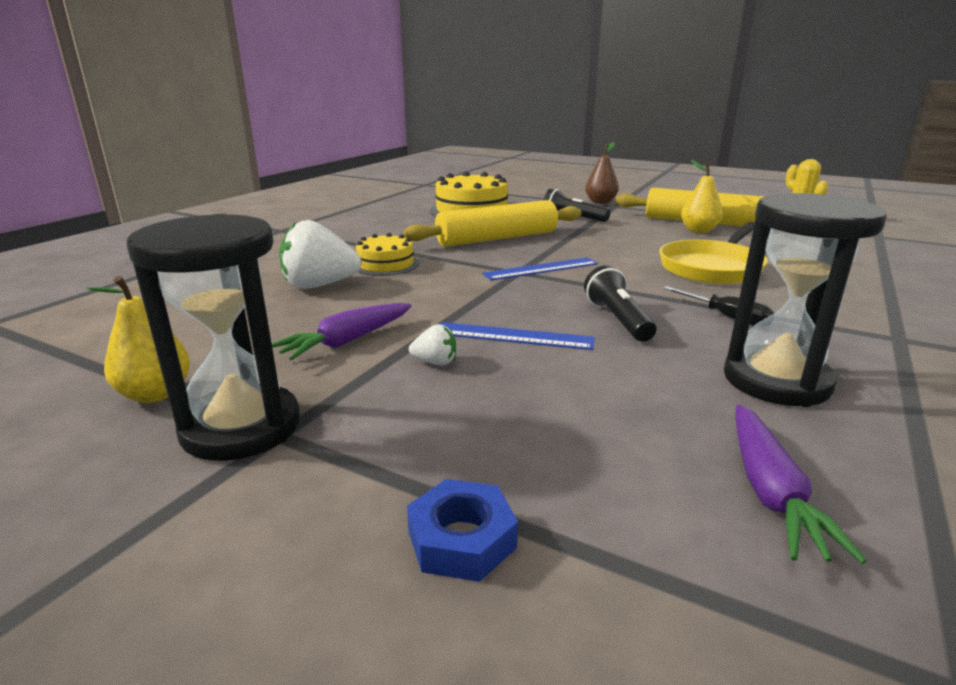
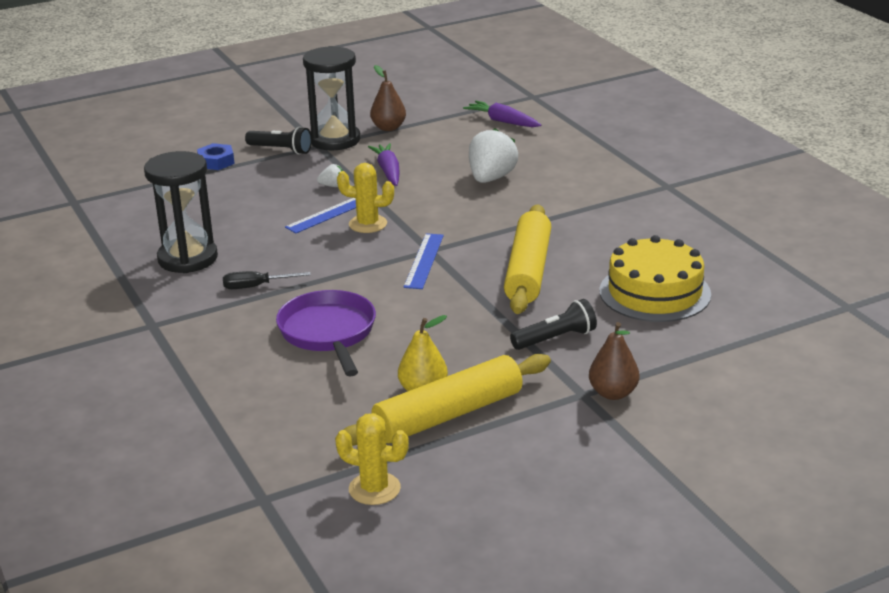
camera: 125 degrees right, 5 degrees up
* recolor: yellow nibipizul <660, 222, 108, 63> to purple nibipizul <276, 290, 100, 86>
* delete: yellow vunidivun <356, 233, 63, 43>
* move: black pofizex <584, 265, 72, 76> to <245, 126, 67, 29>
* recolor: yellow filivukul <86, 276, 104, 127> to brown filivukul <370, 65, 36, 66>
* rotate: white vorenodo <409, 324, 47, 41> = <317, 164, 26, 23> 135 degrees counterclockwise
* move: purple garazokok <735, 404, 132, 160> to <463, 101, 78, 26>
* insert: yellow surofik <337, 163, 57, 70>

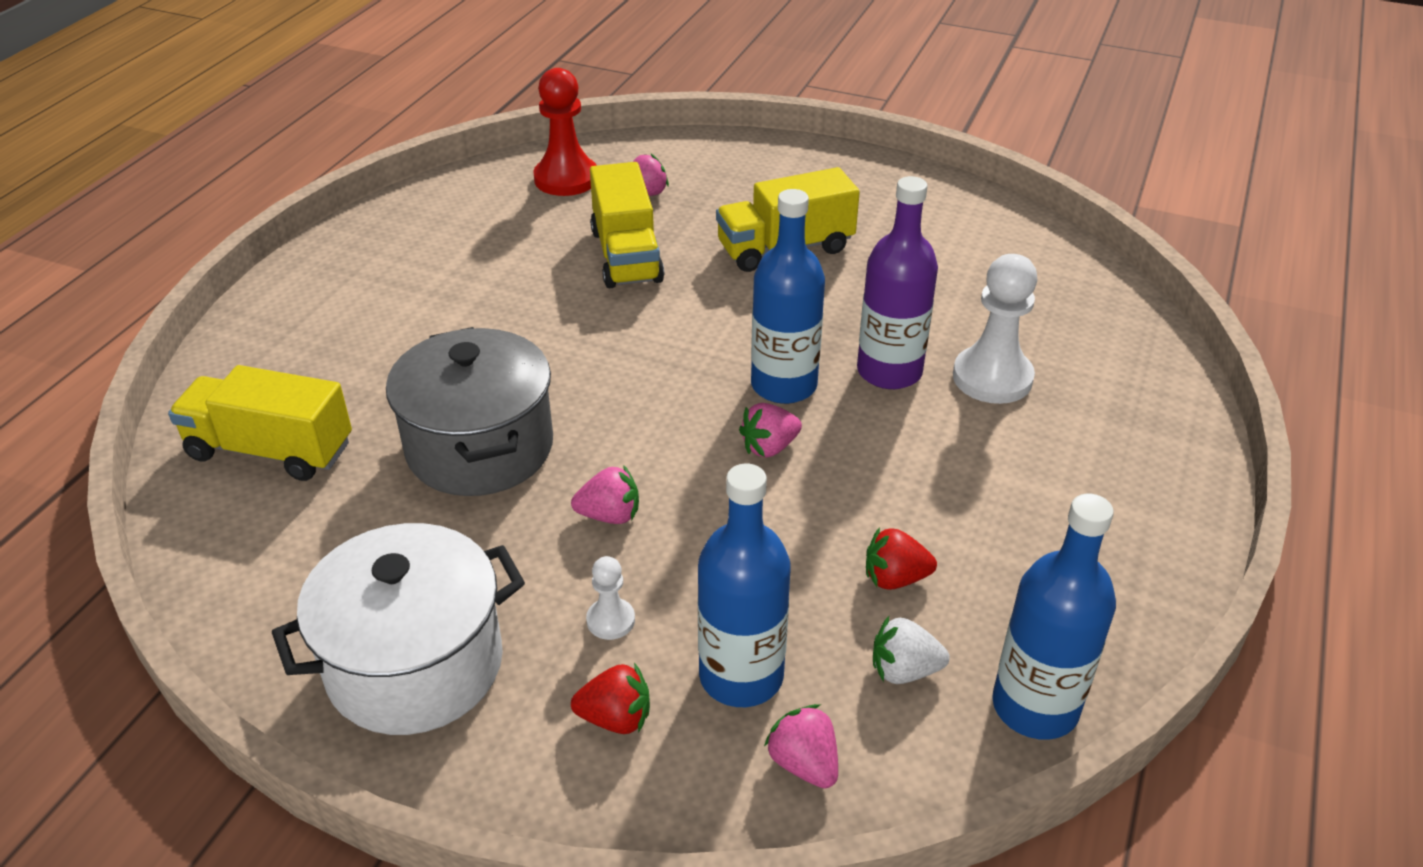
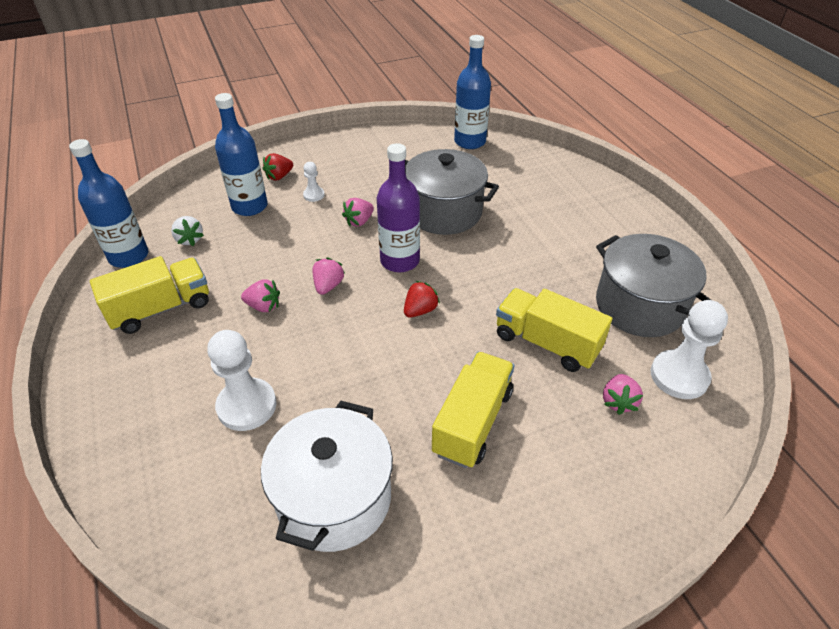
camera: 135 degrees right, 5 degrees up
* recolor: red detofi <534, 68, 63, 128> to white detofi <651, 300, 77, 99>
* move: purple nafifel <857, 176, 81, 213> to <377, 143, 43, 129>
* move: blue nafifel <751, 189, 74, 215> to <454, 35, 37, 114>
* move: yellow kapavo <168, 365, 184, 116> to <90, 256, 119, 78>
* move: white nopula <272, 523, 253, 212> to <261, 401, 132, 151>
* move: red vorenodo <866, 527, 71, 63> to <404, 281, 36, 36>
* rotate: white vorenodo <873, 616, 77, 68> = <171, 216, 33, 30> 105 degrees clockwise
* move: pink vorenodo <764, 704, 74, 85> to <241, 279, 39, 33>
* insert: grey nopula <596, 234, 115, 103>

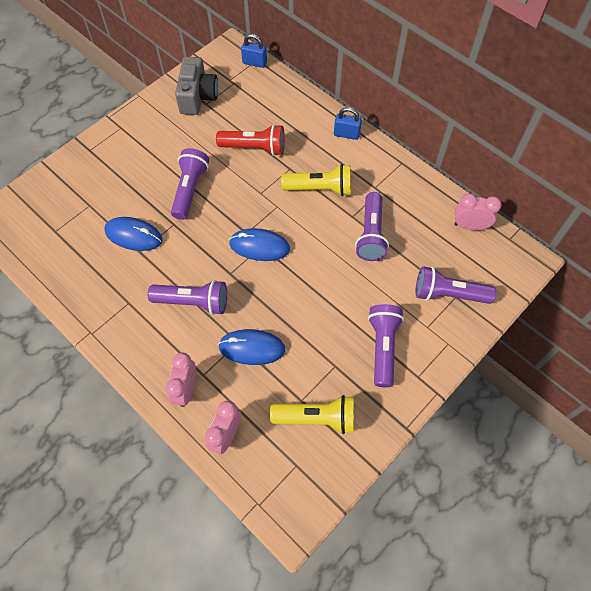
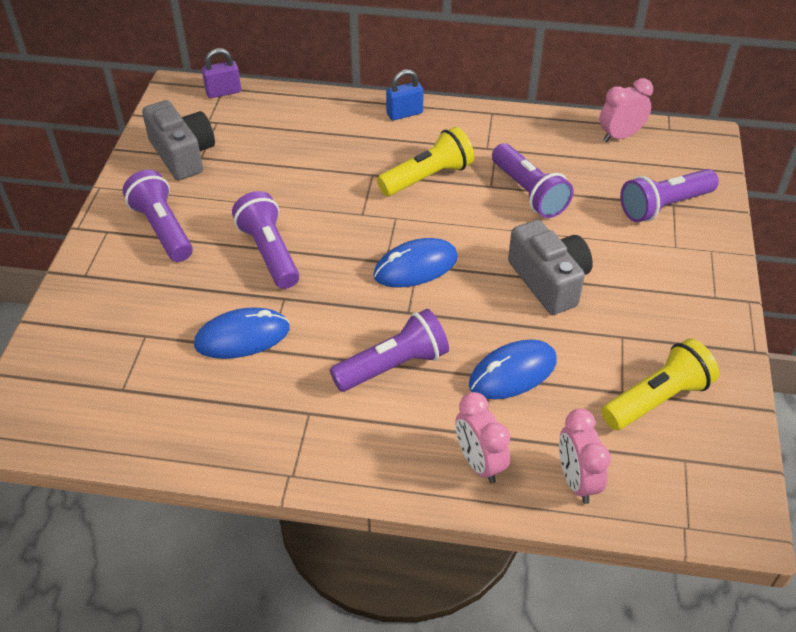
camera: 35 degrees left, 15 degrees down
* recolor: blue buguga <241, 34, 26, 34> to purple buguga <202, 48, 39, 50>
* delete: red pofizex <216, 124, 69, 32>
* move: purple pofizex <368, 304, 36, 83> to <123, 170, 70, 92>
* insert: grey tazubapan <508, 220, 85, 95>

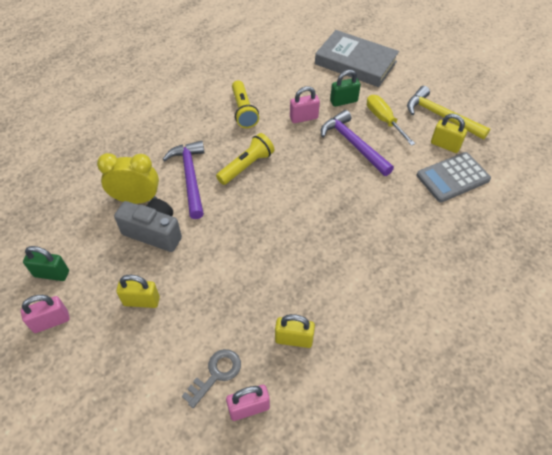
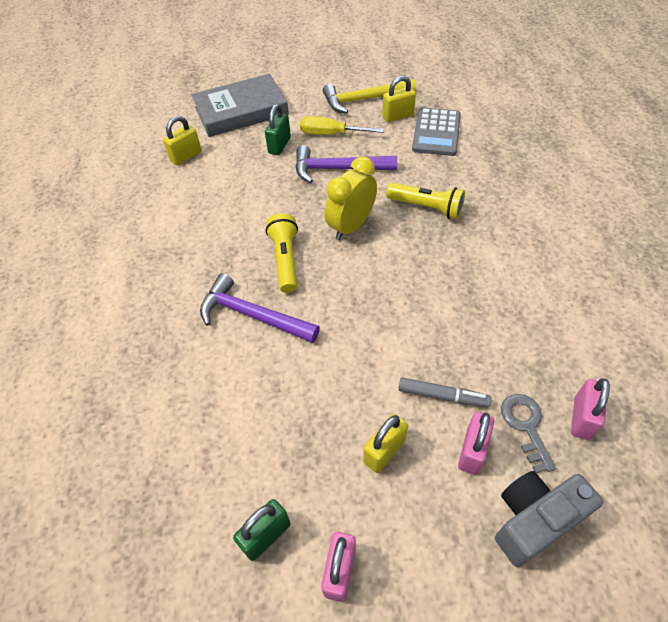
camera: 50 degrees left, 0 degrees up
* move: yellow pofizex <232, 80, 27, 48> to <386, 183, 79, 36>
* move: pink buguga <290, 86, 30, 37> to <458, 412, 36, 63>
* move: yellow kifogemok <97, 153, 62, 51> to <325, 156, 52, 84>
* move: grey tazubapan <114, 198, 68, 54> to <495, 471, 108, 96>
* move: yellow buguga <275, 314, 40, 34> to <163, 116, 39, 49>
* insert: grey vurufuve <399, 378, 93, 29>

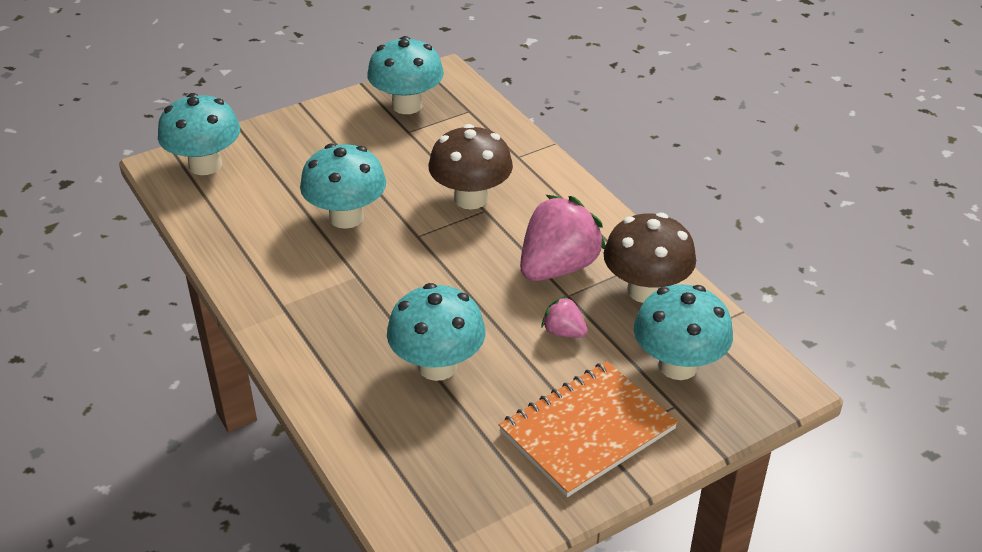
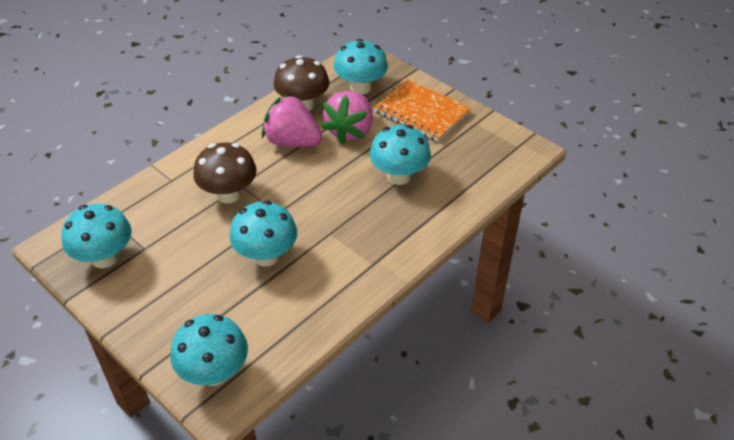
camera: 105 degrees left, 5 degrees up
* resize: pink vorenodo <541, 295, 47, 43> = <321, 91, 52, 53> x2.10

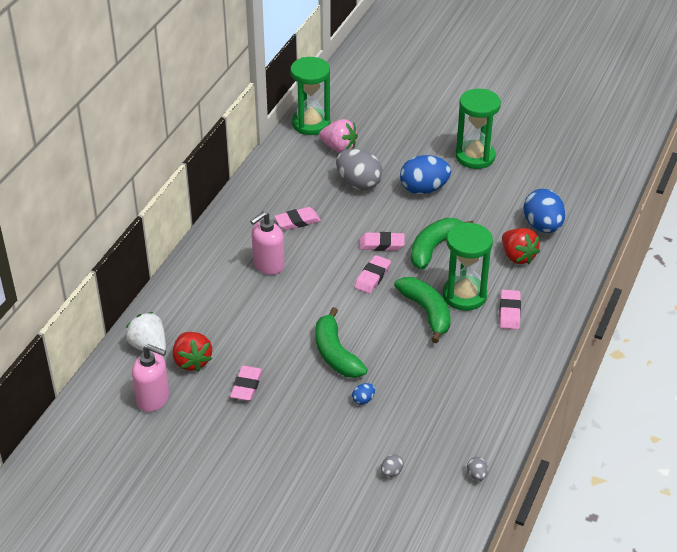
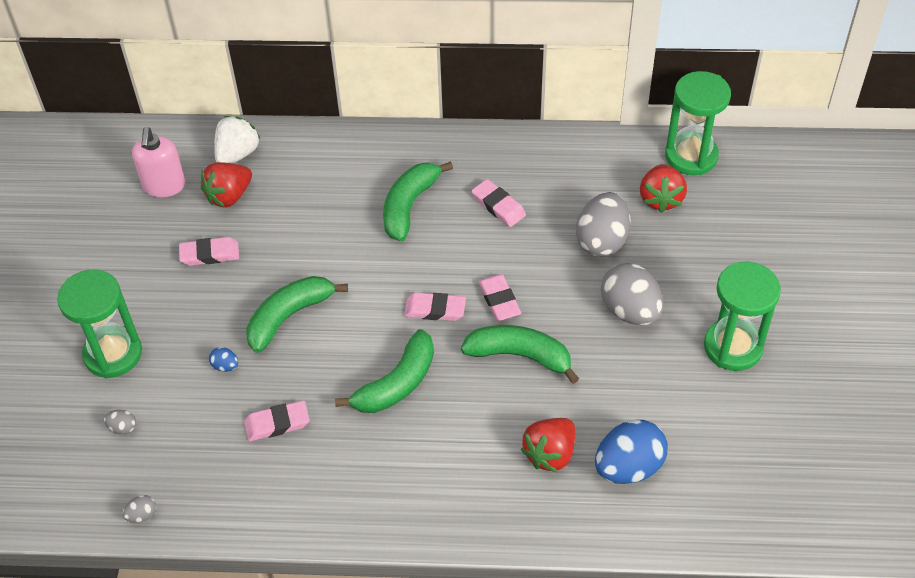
camera: 70 degrees right, 10 degrees up
* recolor: pink vorenodo <319, 119, 39, 34> to red vorenodo <640, 164, 47, 49>
* recolor: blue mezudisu <400, 155, 51, 39> to grey mezudisu <601, 263, 62, 62>
* replace: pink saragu <250, 211, 35, 64> to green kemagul <383, 161, 70, 80>
* move: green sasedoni <443, 222, 50, 89> to <57, 269, 85, 109>
* move: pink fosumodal <499, 290, 22, 39> to <244, 401, 66, 40>

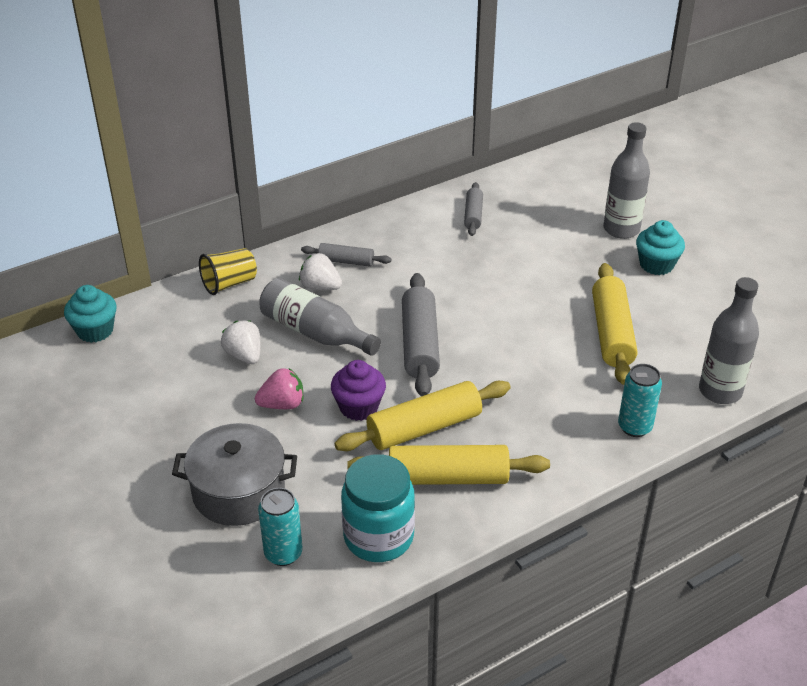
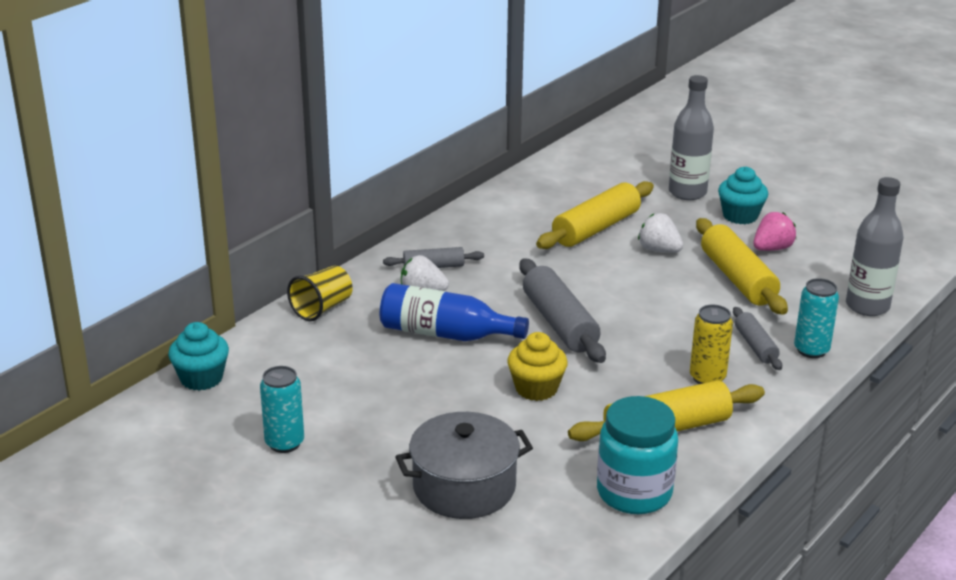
camera: 20 degrees left, 10 degrees down
* move: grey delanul <464, 182, 19, 54> to <733, 307, 49, 63>
* recolor: grey nafifel <259, 278, 122, 78> to blue nafifel <380, 283, 149, 58>
* move: white vorenodo <221, 321, 40, 43> to <638, 213, 45, 39>
* recolor: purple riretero <331, 360, 55, 61> to yellow riretero <507, 332, 61, 69>
* move: pink vorenodo <255, 368, 48, 41> to <753, 212, 43, 39>
* move: yellow delanul <334, 381, 177, 70> to <536, 181, 118, 68>
* move: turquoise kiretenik <258, 488, 45, 78> to <260, 366, 44, 87>
* insert: yellow kiretenik <690, 304, 43, 80>

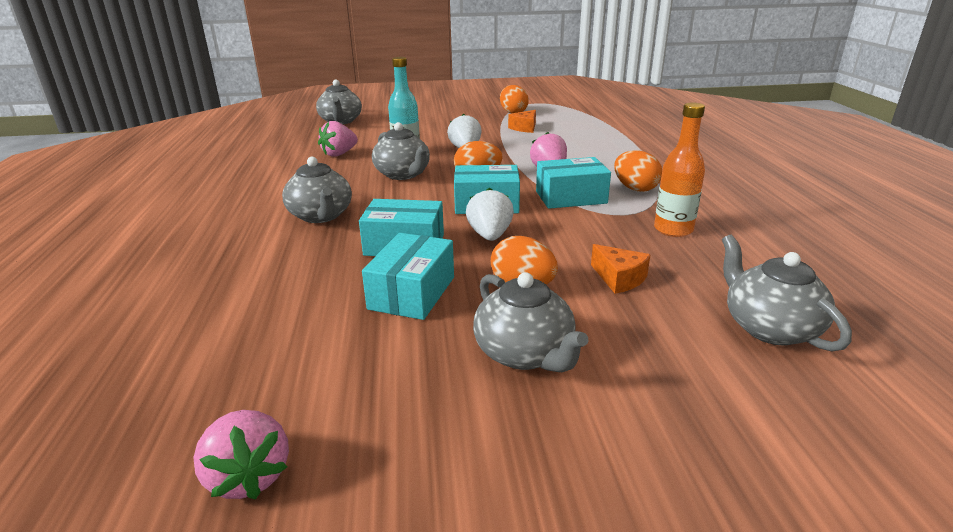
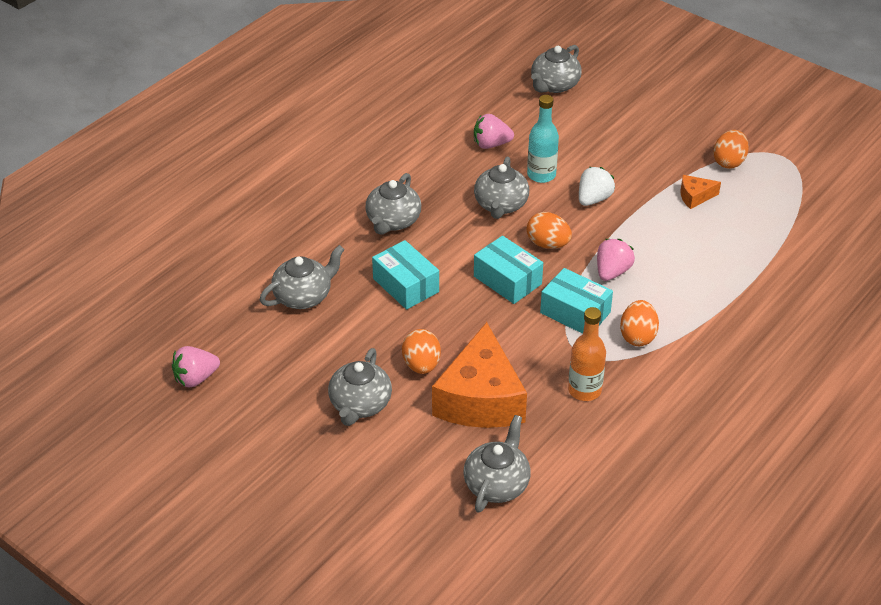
camera: 45 degrees right, 15 degrees up
* delete: white vorenodo <466, 187, 48, 54>
* delete: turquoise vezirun <362, 233, 92, 87>
* resize: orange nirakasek <591, 244, 59, 50> = <432, 322, 95, 106> x2.34
* rotate: pink vorenodo <193, 410, 96, 90> = <172, 346, 48, 42> 45 degrees clockwise
* insert: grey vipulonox <260, 245, 85, 64>

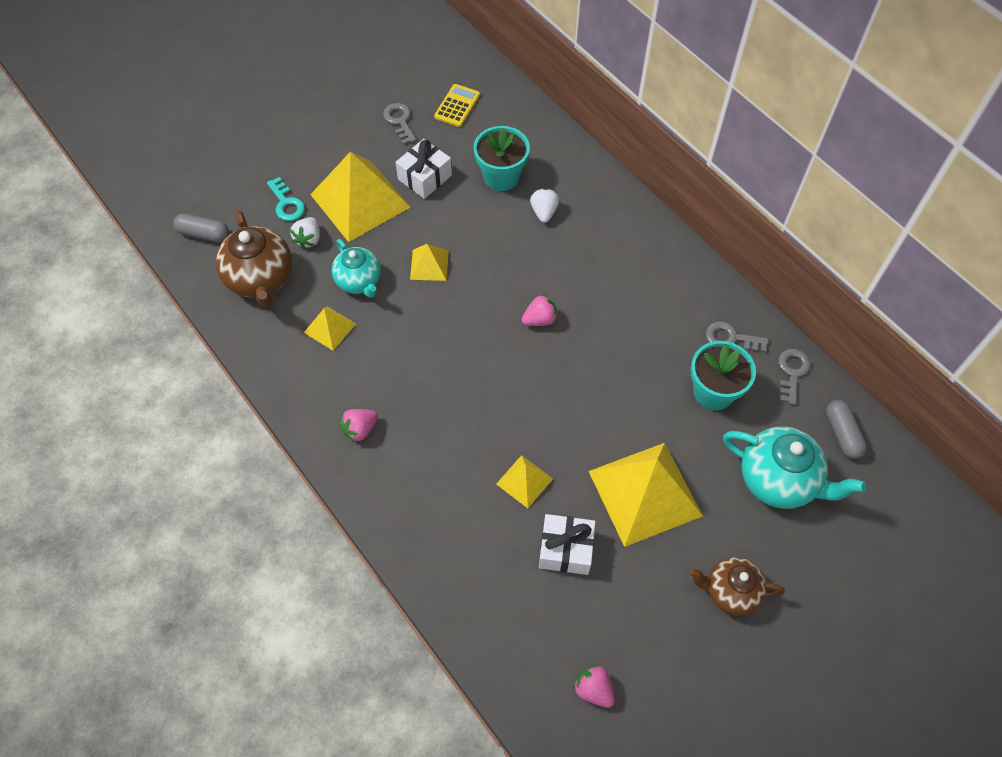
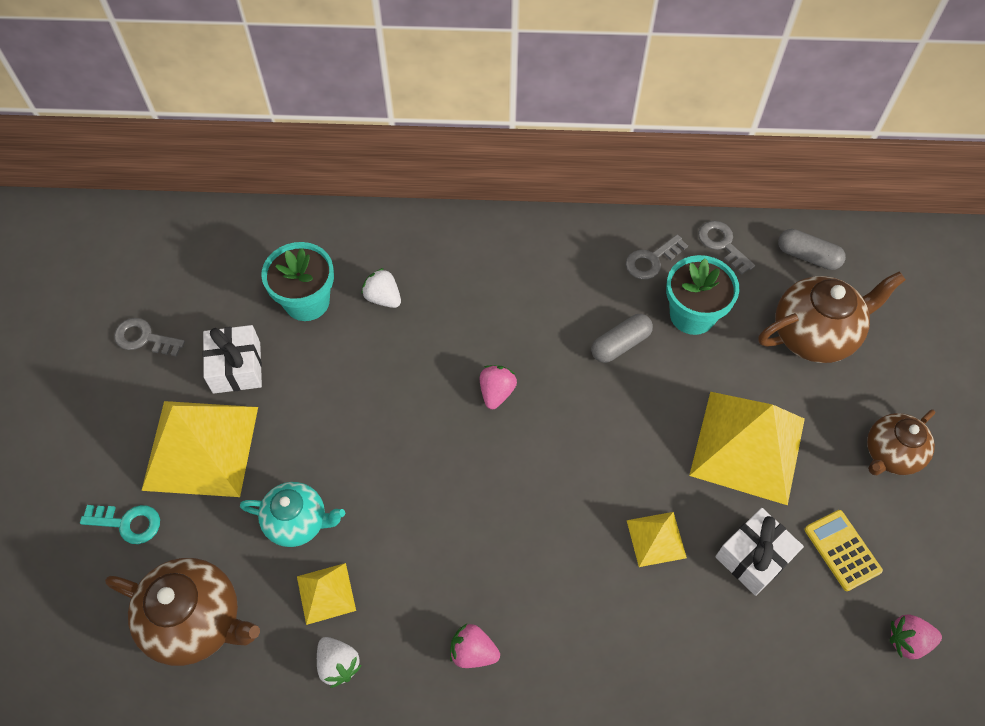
camera: 50 degrees left, 0 degrees up
* move: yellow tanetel <434, 84, 46, 43> to <805, 510, 78, 81>
* move: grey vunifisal <173, 213, 56, 29> to <591, 314, 62, 49>
* move: white vorenodo <290, 217, 30, 32> to <317, 637, 45, 51>
* delete: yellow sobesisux <410, 244, 39, 37>
* rotate: pink vorenodo <340, 409, 38, 34> = <450, 624, 50, 44> 105 degrees clockwise
* recolor: turquoise vipulonox <723, 426, 143, 83> to brown vipulonox <758, 271, 148, 92>

